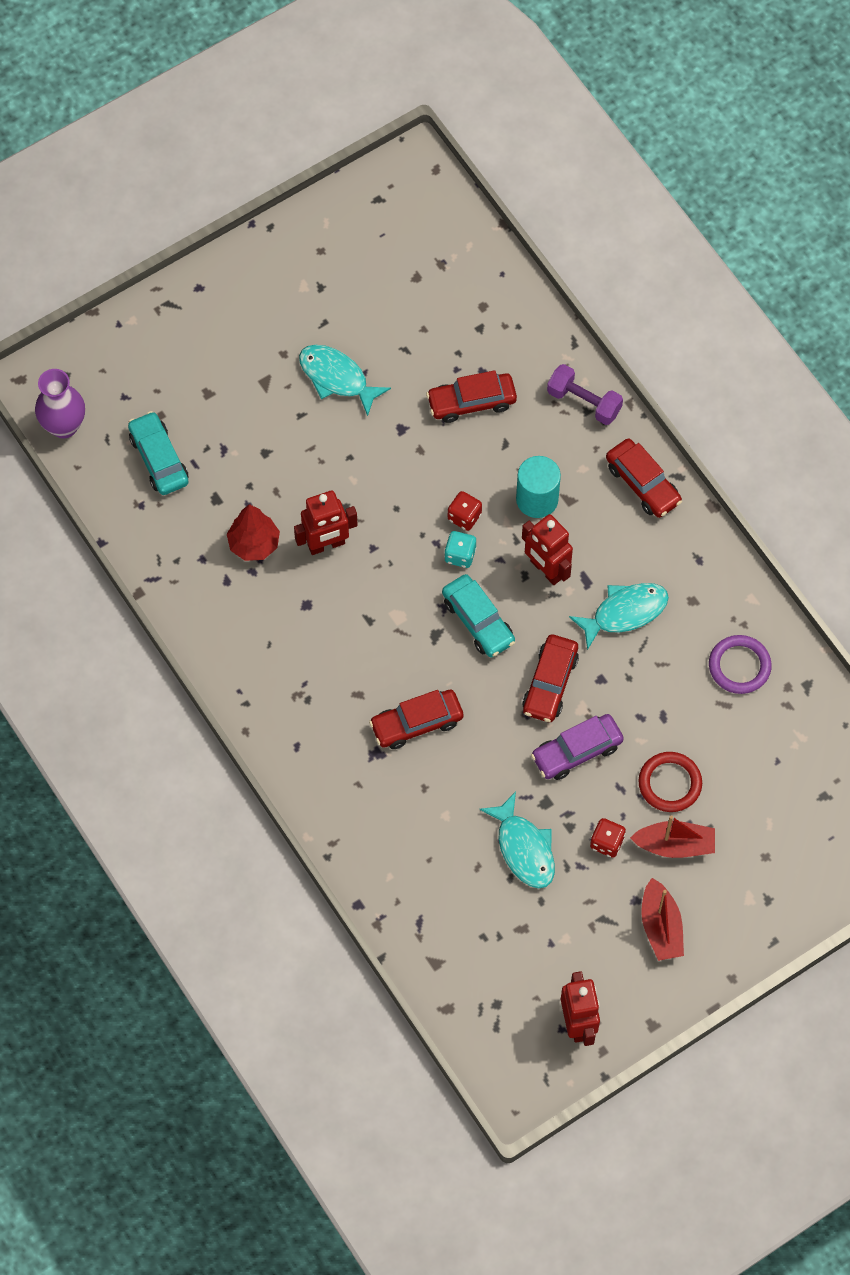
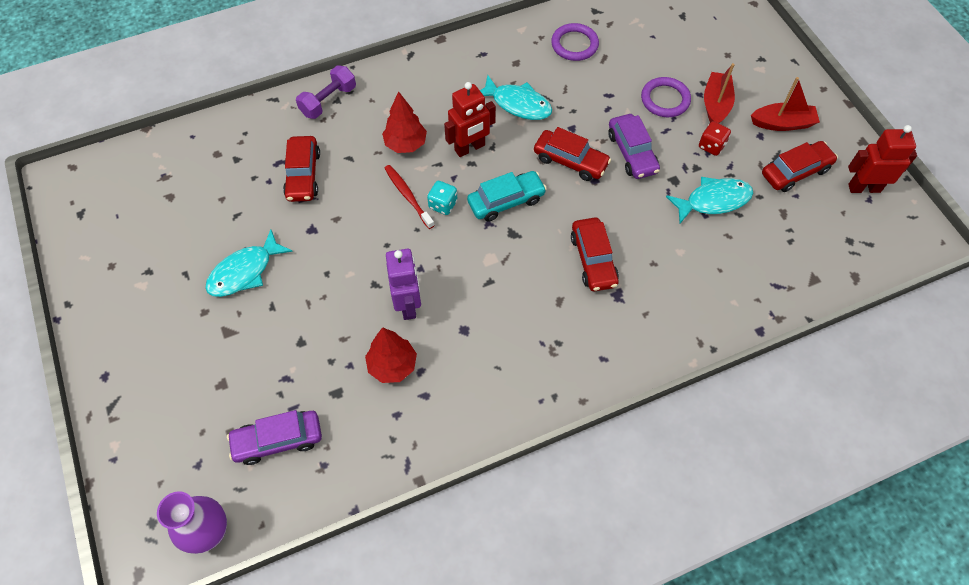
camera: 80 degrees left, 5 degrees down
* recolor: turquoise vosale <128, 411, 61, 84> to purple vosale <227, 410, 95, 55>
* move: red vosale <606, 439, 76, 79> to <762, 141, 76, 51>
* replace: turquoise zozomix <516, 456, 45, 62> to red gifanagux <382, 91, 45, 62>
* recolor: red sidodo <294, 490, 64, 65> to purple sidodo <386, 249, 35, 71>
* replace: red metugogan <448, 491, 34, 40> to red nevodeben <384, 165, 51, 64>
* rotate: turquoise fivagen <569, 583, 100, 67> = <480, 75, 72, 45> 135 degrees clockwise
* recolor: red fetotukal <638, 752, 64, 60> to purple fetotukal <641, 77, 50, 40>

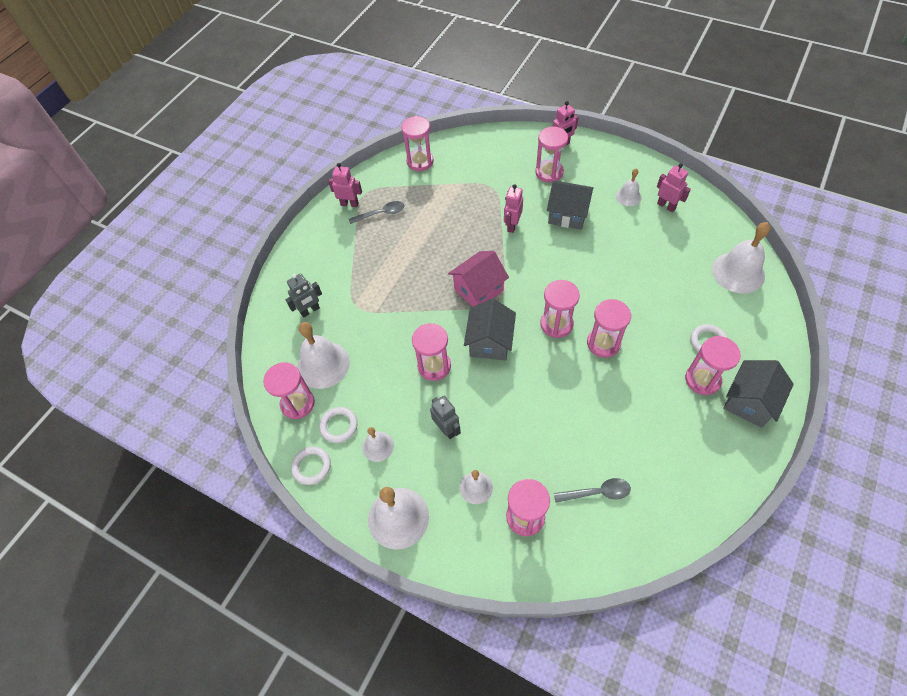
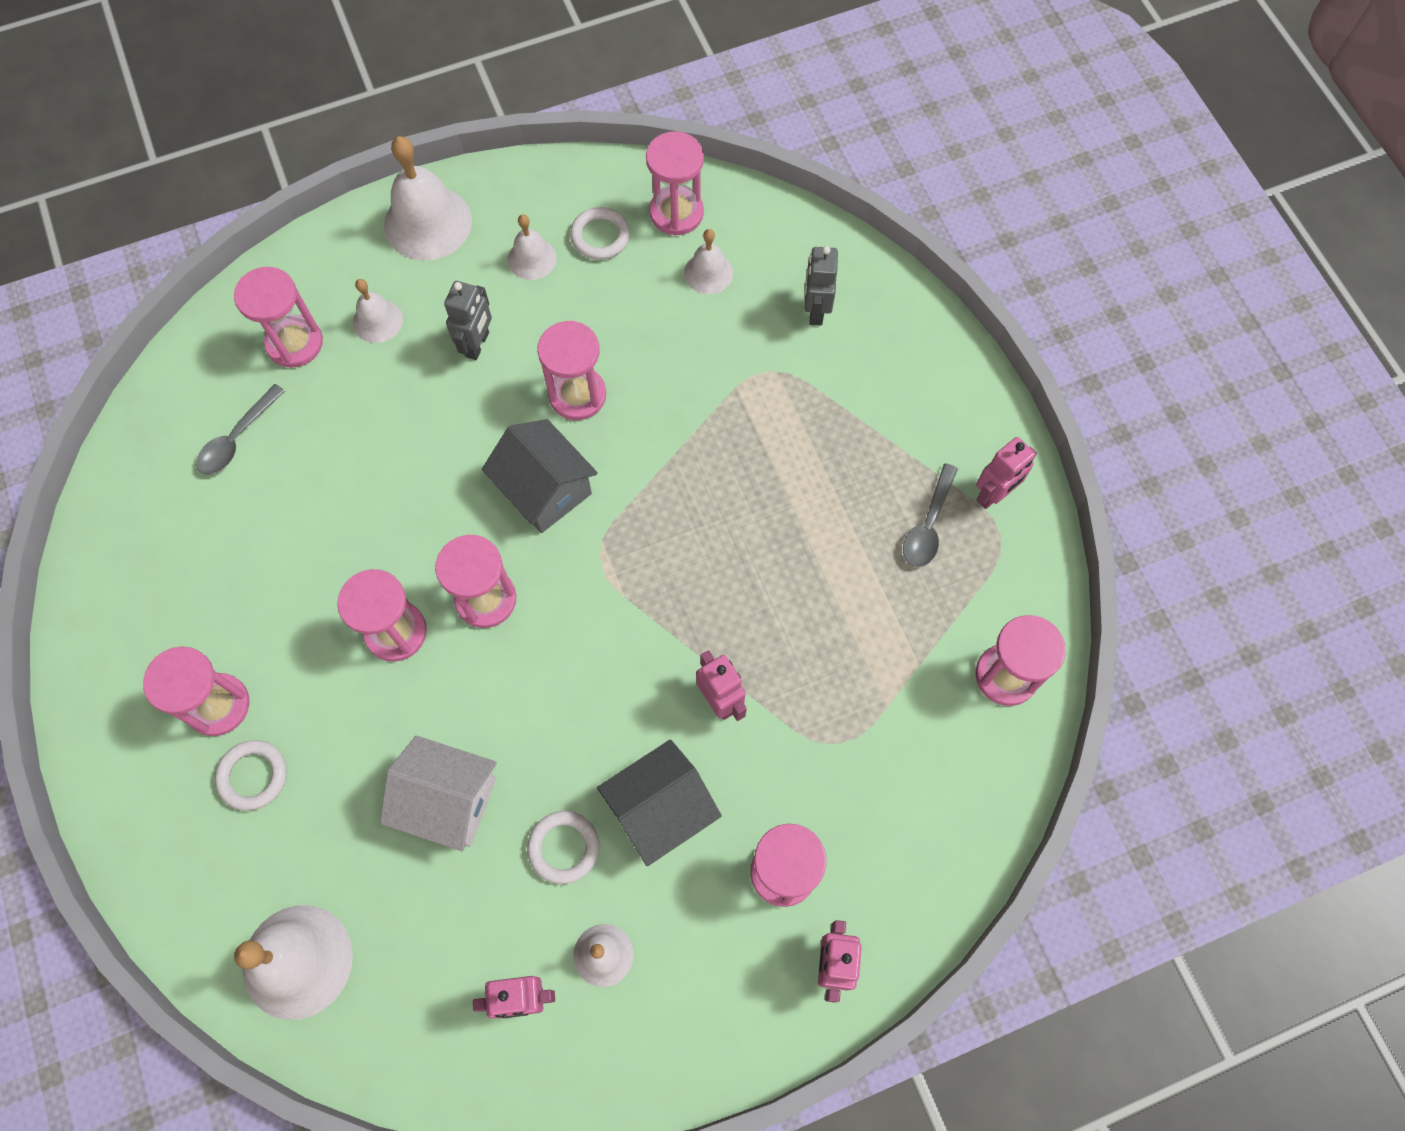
camera: 125 degrees right, 10 degrees up
* delete: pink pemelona <448, 251, 61, 56>
* resize: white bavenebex <297, 322, 53, 67> = <684, 229, 49, 65> x0.55
* delete: grey pemelona <723, 360, 71, 68>
* rotate: grey sidodo <430, 396, 31, 43> = <444, 281, 48, 79> 75 degrees counterclockwise
* move: white fetotukal <291, 447, 40, 38> to <527, 811, 72, 73>
* insert: white pemelona <380, 736, 117, 115>

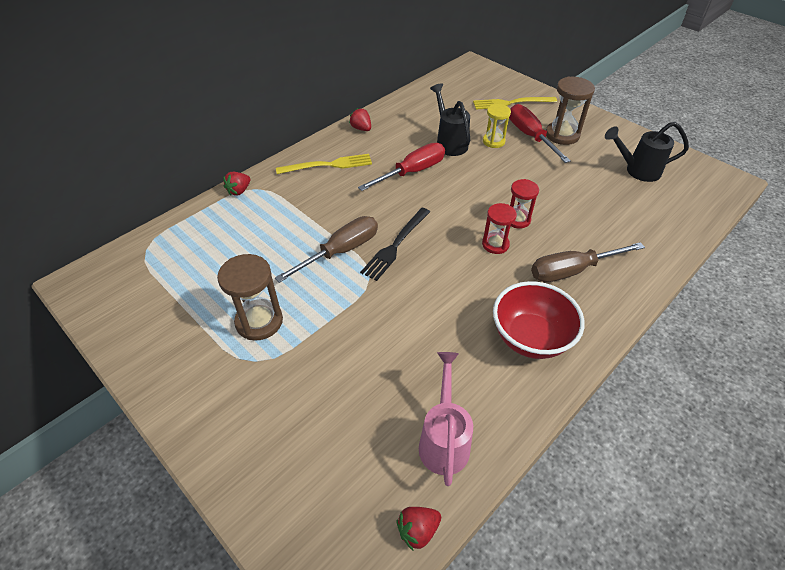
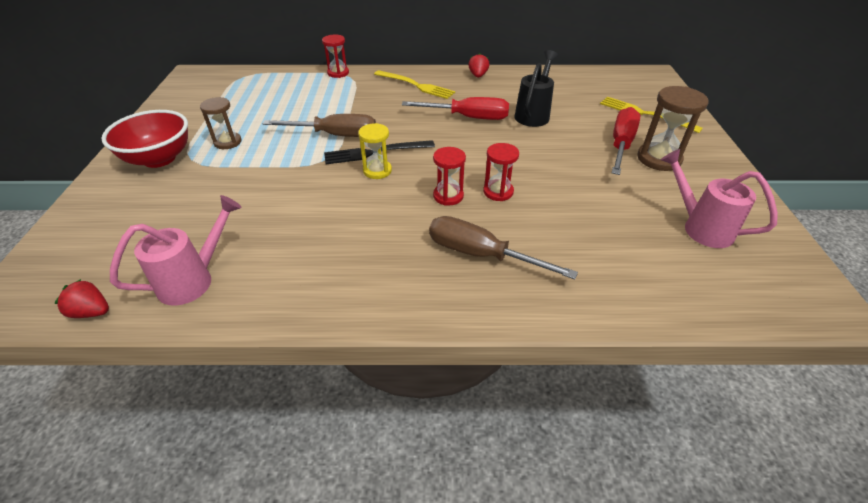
camera: 45 degrees right, 5 degrees down
* move: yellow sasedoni <483, 104, 28, 44> to <358, 123, 34, 56>
* recolor: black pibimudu <605, 122, 84, 60> to pink pibimudu <660, 149, 118, 99>
* replace: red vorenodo <223, 172, 28, 24> to red sasedoni <322, 35, 27, 43>
* resize: brown sasedoni <217, 254, 66, 86> = <200, 97, 42, 52> x0.65
* move: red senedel <493, 281, 92, 78> to <101, 110, 87, 58>

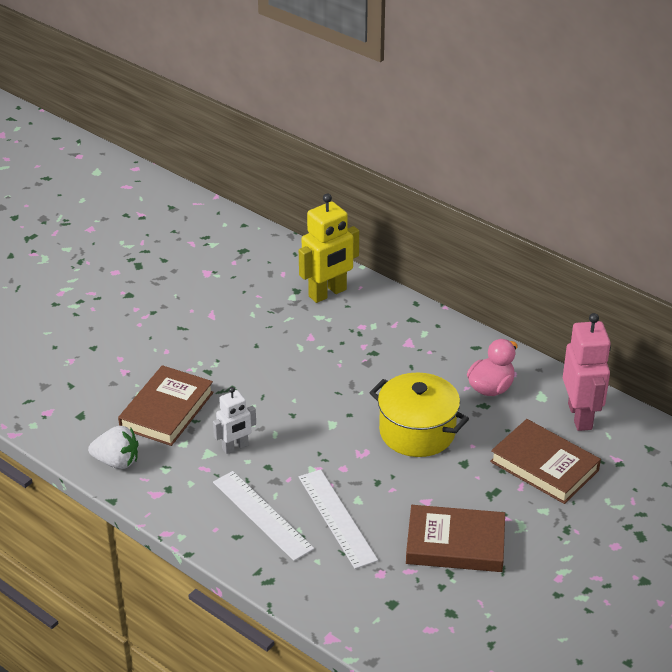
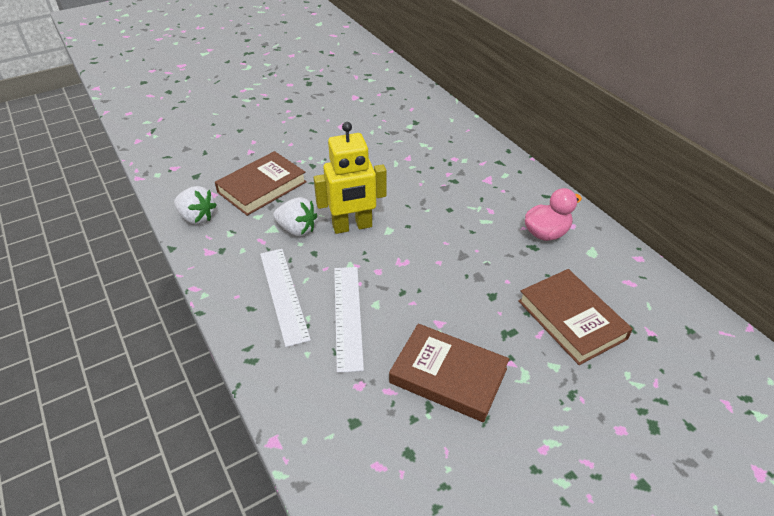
camera: 20 degrees right, 5 degrees up
* move: yellow sidodo <299, 194, 60, 109> to <314, 122, 72, 112>
* delete: pink sidodo <563, 313, 48, 118>
* delete: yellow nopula <369, 373, 100, 84>
* replace: white sidodo <213, 387, 43, 67> to white vorenodo <273, 197, 44, 39>

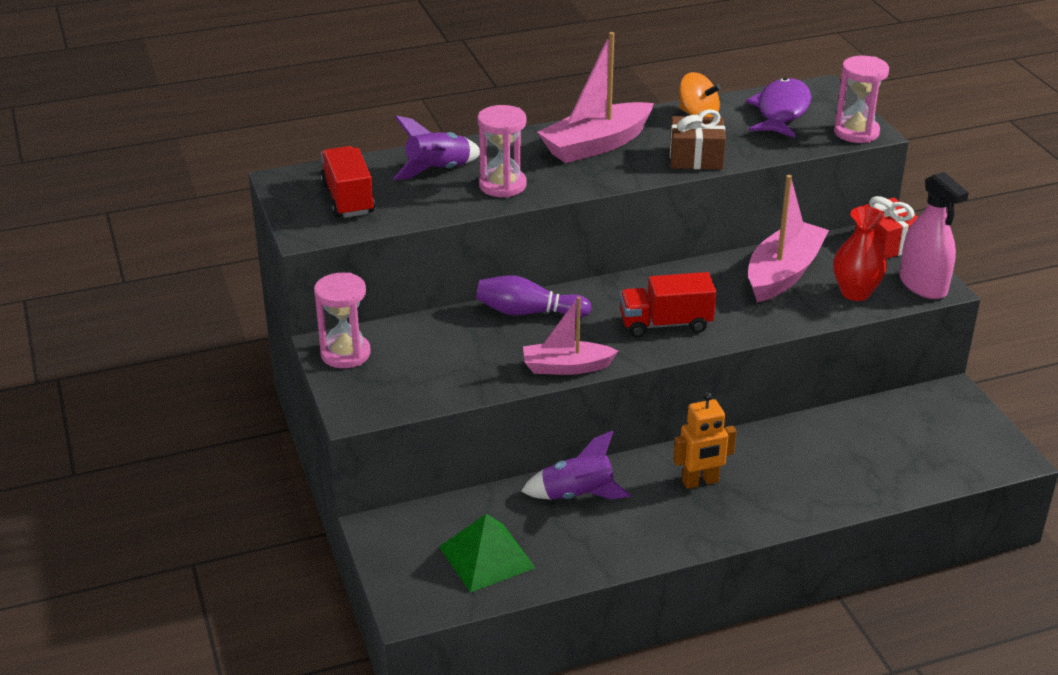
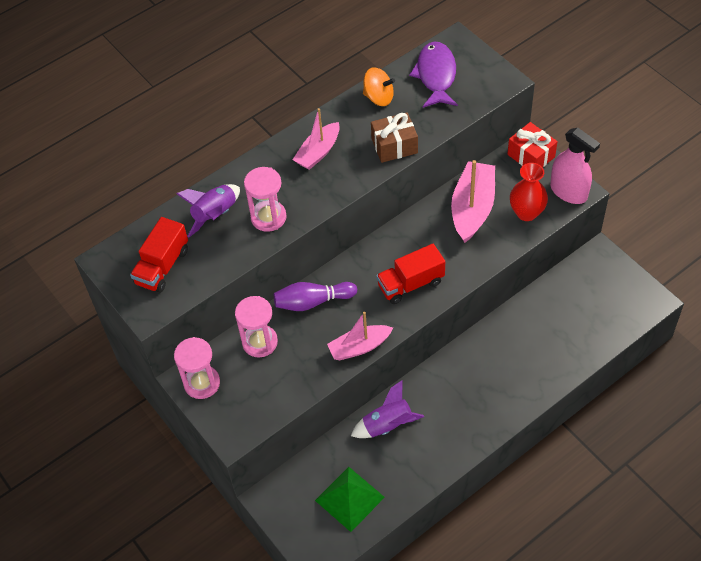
camera: 15 degrees left, 20 degrees up
* resize: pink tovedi <537, 32, 117, 131> = <293, 108, 47, 62> x0.65
* move: pink sasedoni <834, 56, 55, 87> to <235, 296, 43, 61>
* rotate: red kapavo <320, 146, 55, 72> = <130, 217, 58, 76> 120 degrees counterclockwise
* delete: orange sidodo <673, 392, 64, 97>

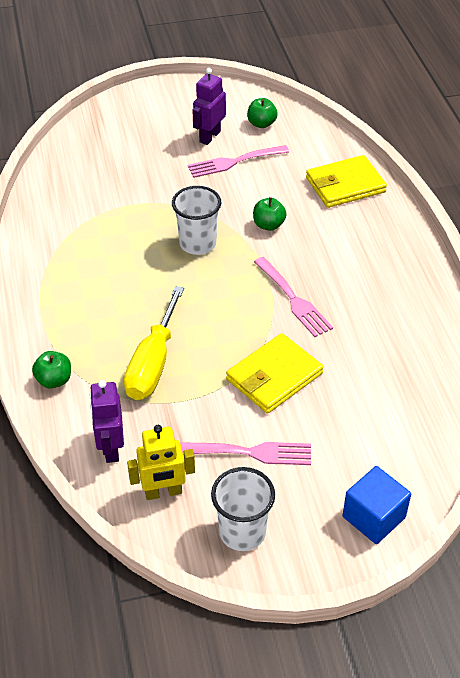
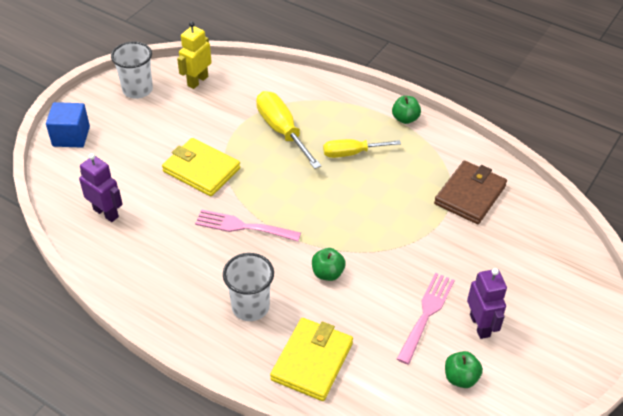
camera: 135 degrees right, 0 degrees up
* move: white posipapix <172, 186, 49, 69> to <223, 253, 51, 68>
* rotate: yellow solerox <226, 333, 97, 81> = <162, 138, 78, 58> 60 degrees counterclockwise
* move: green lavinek <32, 351, 39, 37> to <392, 96, 29, 28>
* move: purple sidodo <89, 380, 35, 83> to <79, 153, 44, 69>
* delete: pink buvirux <180, 442, 131, 23>
* insert: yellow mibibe <323, 139, 78, 19>
* insert: brown solerox <434, 161, 73, 63>

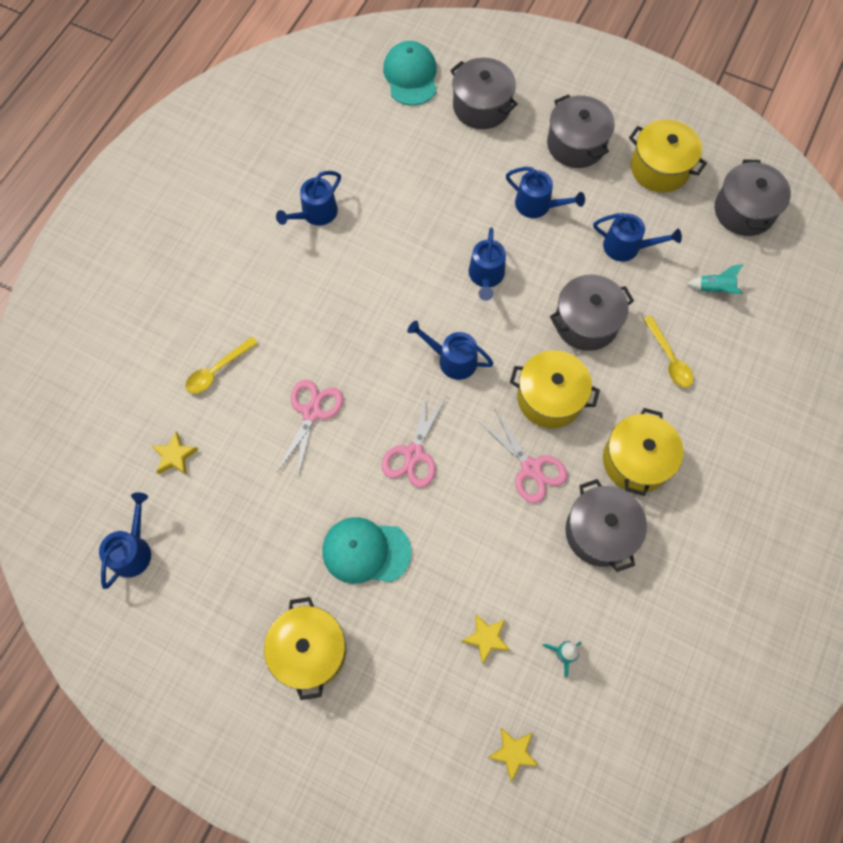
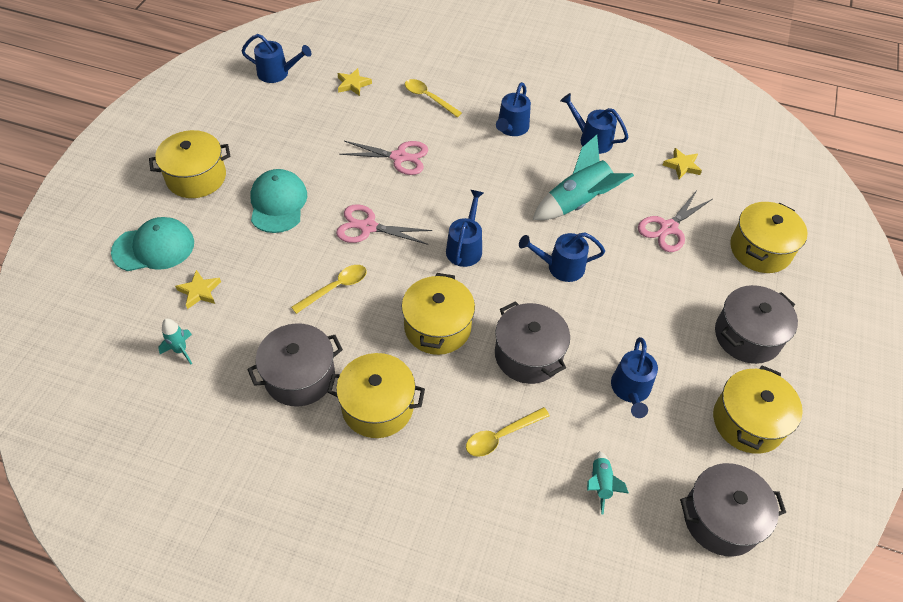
camera: 80 degrees right, 15 degrees down
* move: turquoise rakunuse <383, 41, 54, 64> to <111, 217, 83, 54>
* recolor: grey nopula <450, 58, 68, 71> to yellow nopula <730, 202, 78, 71>
* move: blue pibimudu <506, 167, 79, 51> to <496, 82, 35, 54>
* move: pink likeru <478, 410, 90, 93> to <638, 190, 74, 62>
* move: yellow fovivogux <488, 728, 51, 54> to <663, 148, 39, 31>
* insert: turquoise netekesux <532, 135, 102, 85>
* insert: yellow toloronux <291, 265, 76, 49>

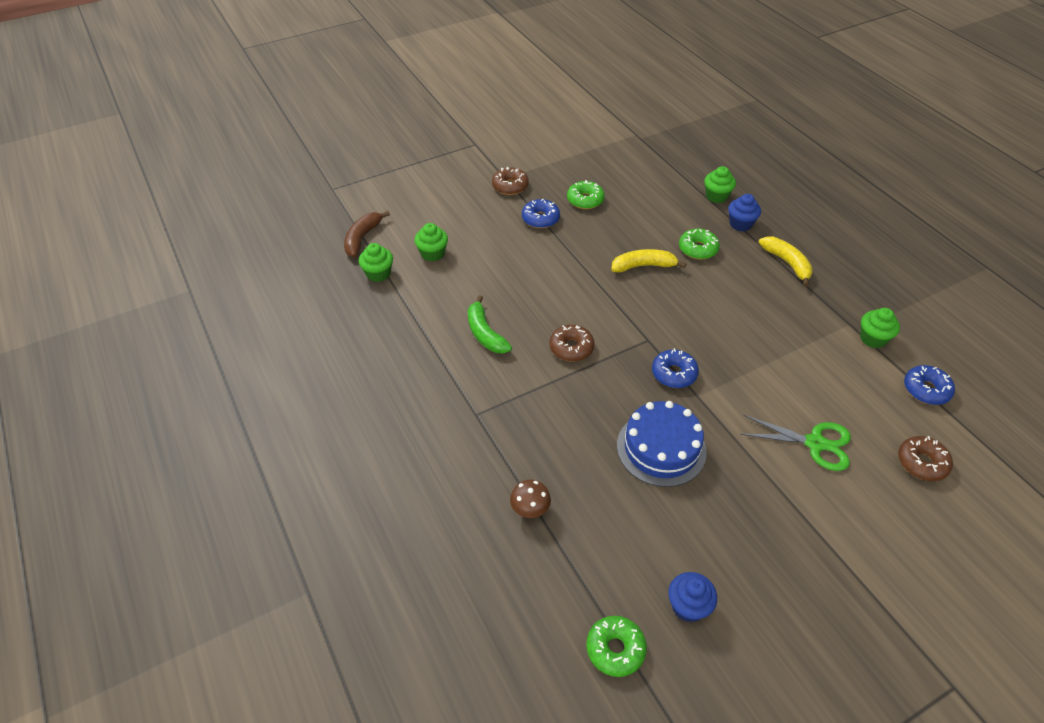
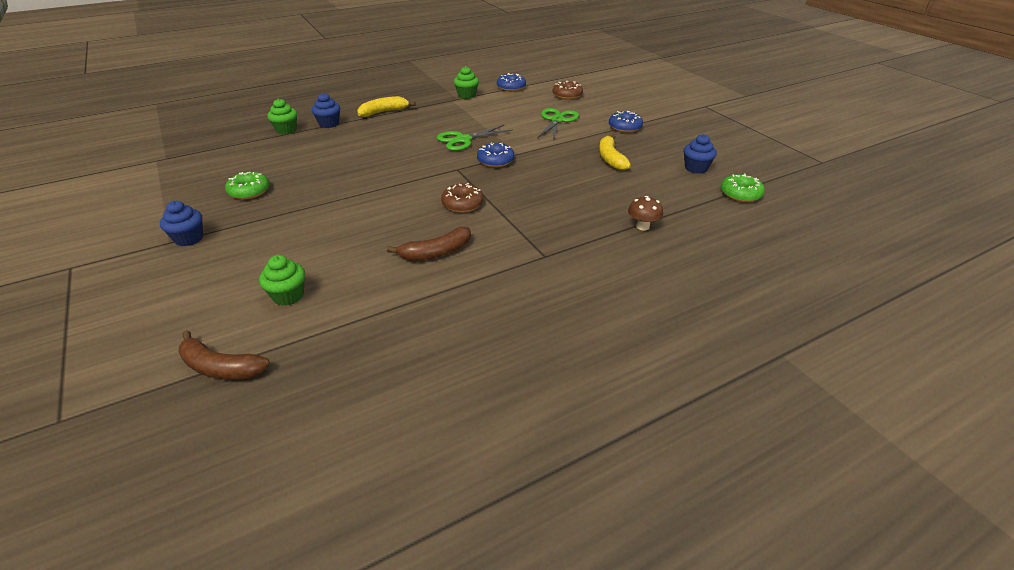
camera: 90 degrees left, 10 degrees down
* replace: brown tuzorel <492, 167, 37, 28> to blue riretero <160, 201, 43, 45>
* move: blue tuzorel <522, 199, 38, 29> to <609, 111, 34, 22>
* delete: green tuzorel <679, 229, 41, 31>
* delete: green riretero <359, 243, 34, 39>
* move: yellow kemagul <611, 249, 75, 24> to <599, 134, 32, 36>
* recolor: green kemagul <468, 295, 44, 59> to brown kemagul <387, 227, 84, 34>
* delete: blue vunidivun <617, 401, 89, 86>
* insert: green likeru <437, 125, 75, 26>

